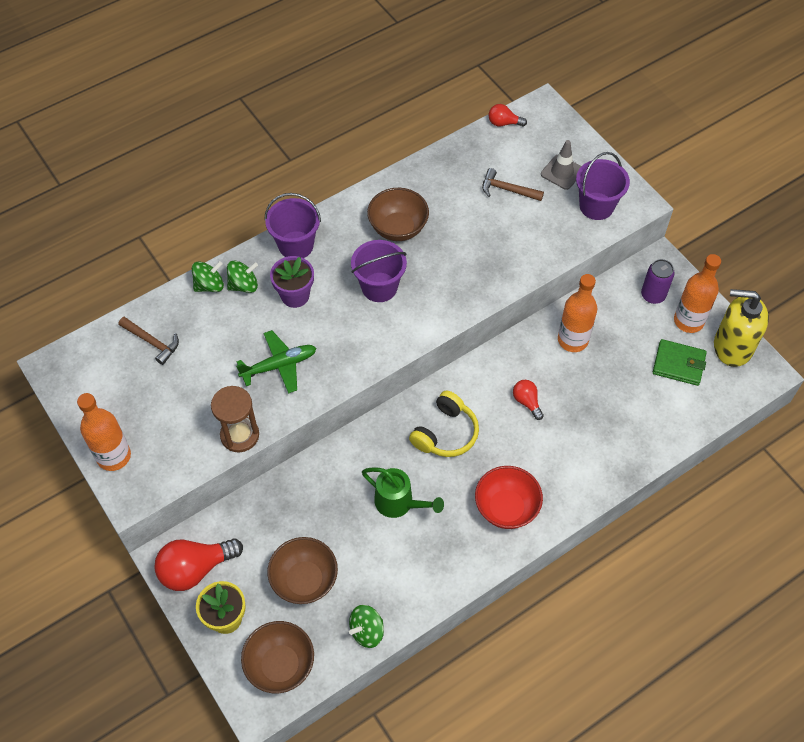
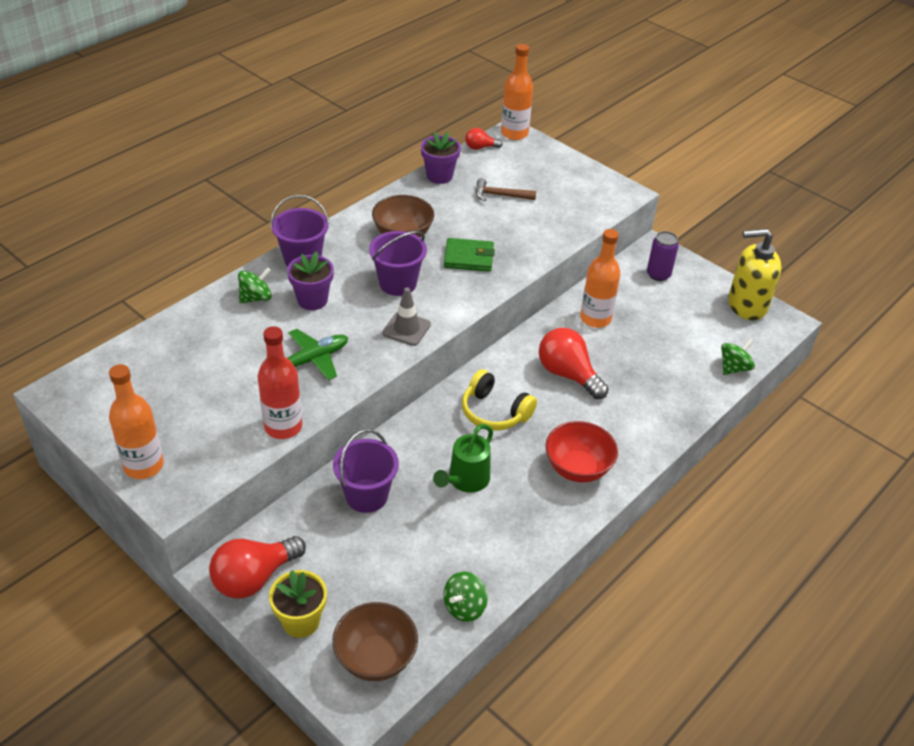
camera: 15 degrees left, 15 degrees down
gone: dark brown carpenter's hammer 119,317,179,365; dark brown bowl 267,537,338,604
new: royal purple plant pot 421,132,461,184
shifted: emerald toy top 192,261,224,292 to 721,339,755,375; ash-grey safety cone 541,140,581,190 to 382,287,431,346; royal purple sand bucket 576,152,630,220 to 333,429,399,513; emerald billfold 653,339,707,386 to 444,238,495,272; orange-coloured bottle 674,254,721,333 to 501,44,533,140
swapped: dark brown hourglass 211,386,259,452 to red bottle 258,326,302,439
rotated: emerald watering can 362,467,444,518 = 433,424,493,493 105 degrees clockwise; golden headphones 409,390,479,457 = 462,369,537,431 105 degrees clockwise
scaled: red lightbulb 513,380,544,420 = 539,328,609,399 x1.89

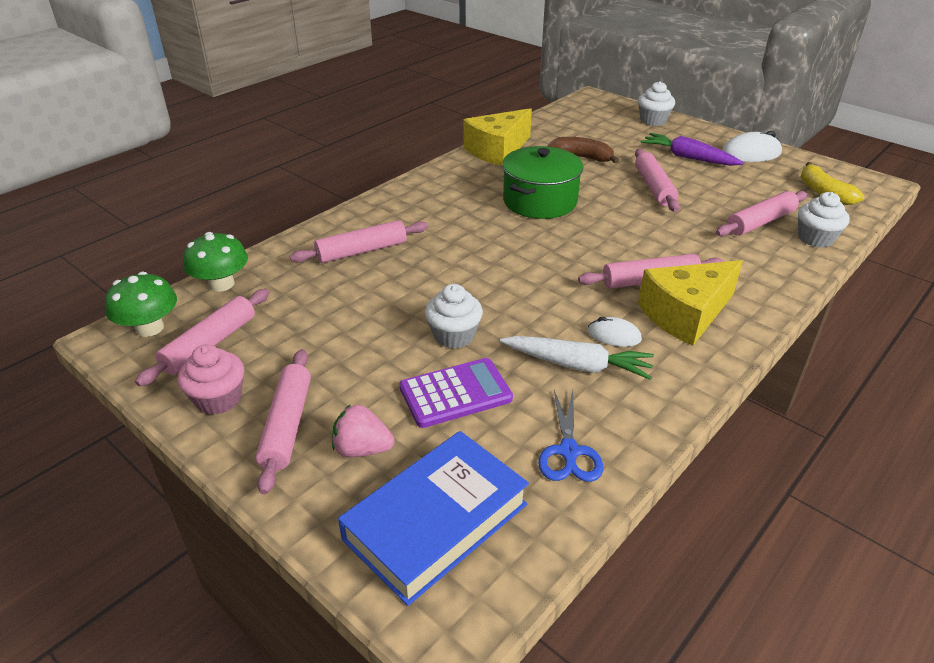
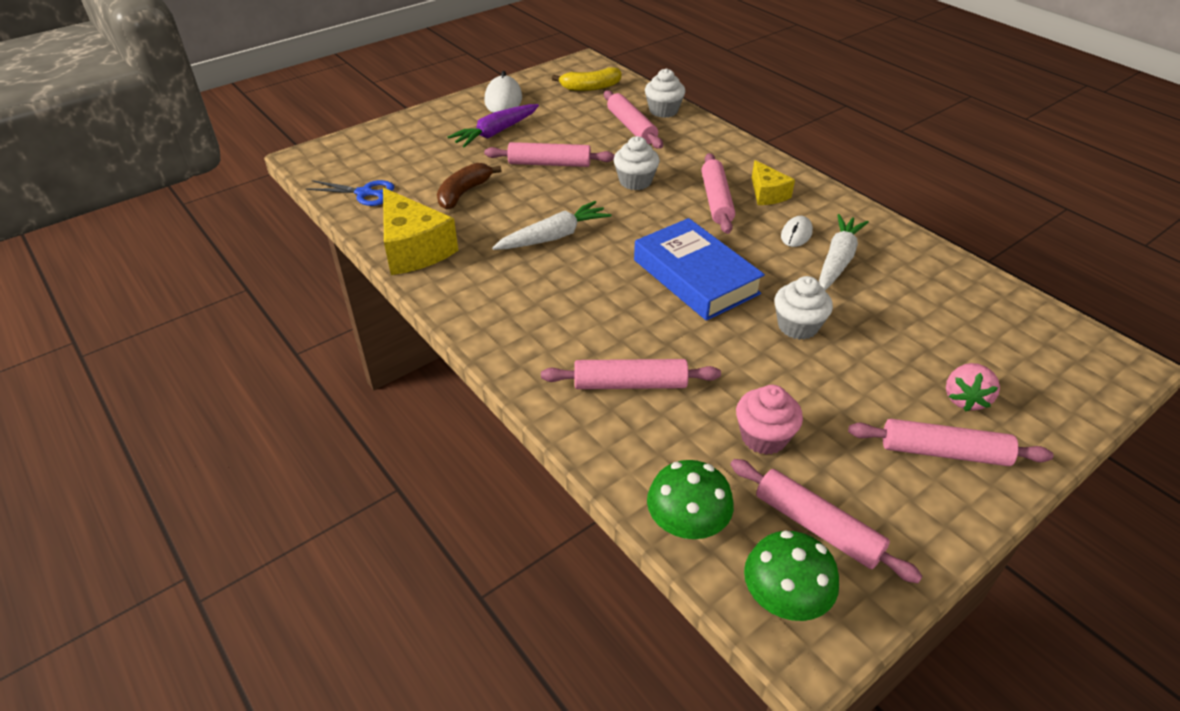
camera: 80 degrees left, 5 degrees up
gone: royal purple adding machine 400,358,513,428
shifted: pink fairy cake 178,344,244,415 to 736,385,803,455; cobalt hardback 338,431,529,606 to 634,218,765,321; cobalt pair of scissors 538,390,603,482 to 306,180,394,206; pure white fairy cake 638,81,675,126 to 613,136,660,190
swapped: emerald cooking pot 502,146,583,219 to pure white toy carrot 492,201,611,250
rotated: pink pastry roller 290,220,428,263 = 541,359,721,389 75 degrees counterclockwise
scaled: golden cheese wedge 638,260,743,346 = 752,160,795,205 x0.58

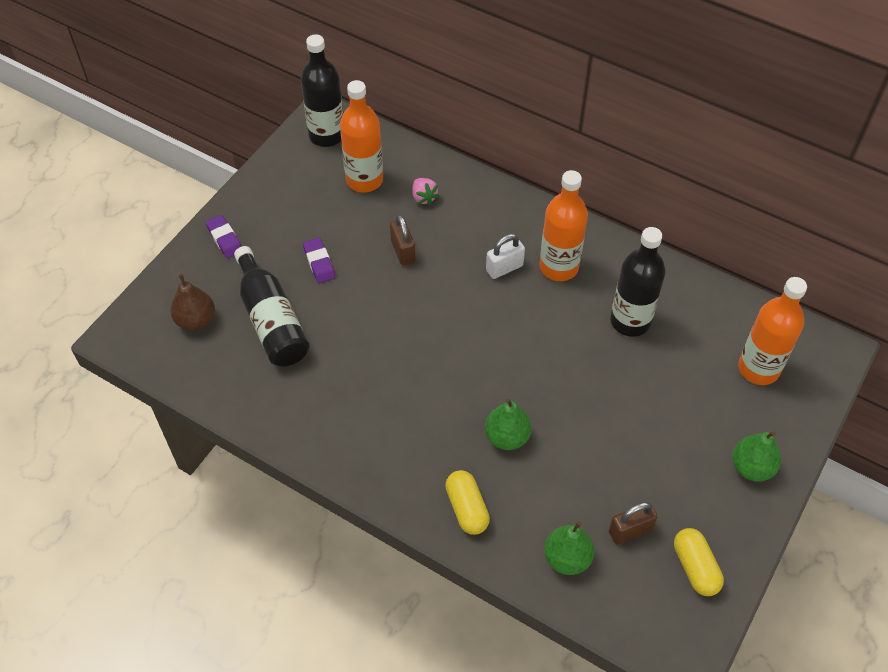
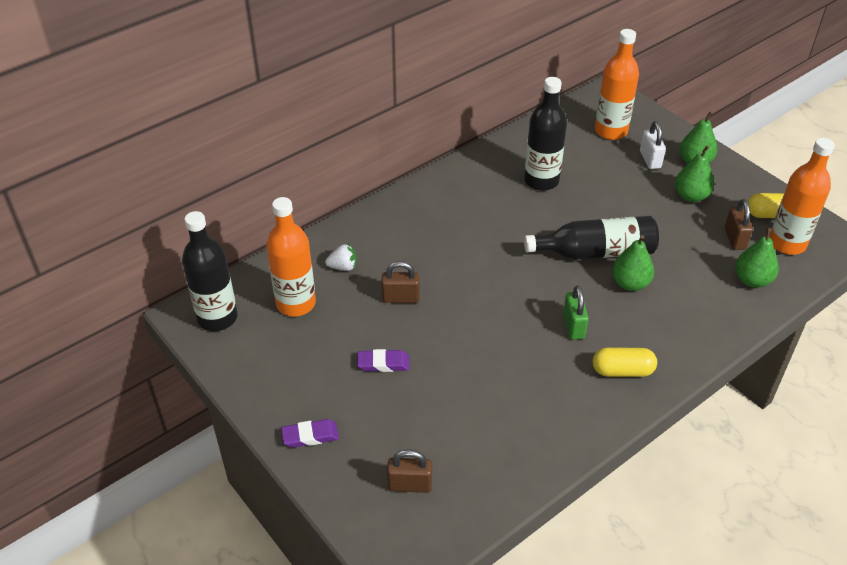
camera: 70 degrees left, 10 degrees down
new: emerald lock 563,286,589,340; emerald pear 675,145,714,202
shifted: black bottle 234,246,309,366 to 524,216,659,260; golden capsule 445,470,490,535 to 593,347,657,377; pure white lock 486,234,525,279 to 640,121,666,169; orange-coloured bottle 539,170,588,281 to 769,138,835,255
swapped: dark brown pear 170,274,215,331 to dark brown lock 387,449,432,493
repainted: pink toy strawberry 412,178,439,205 to pure white toy strawberry 325,243,357,271

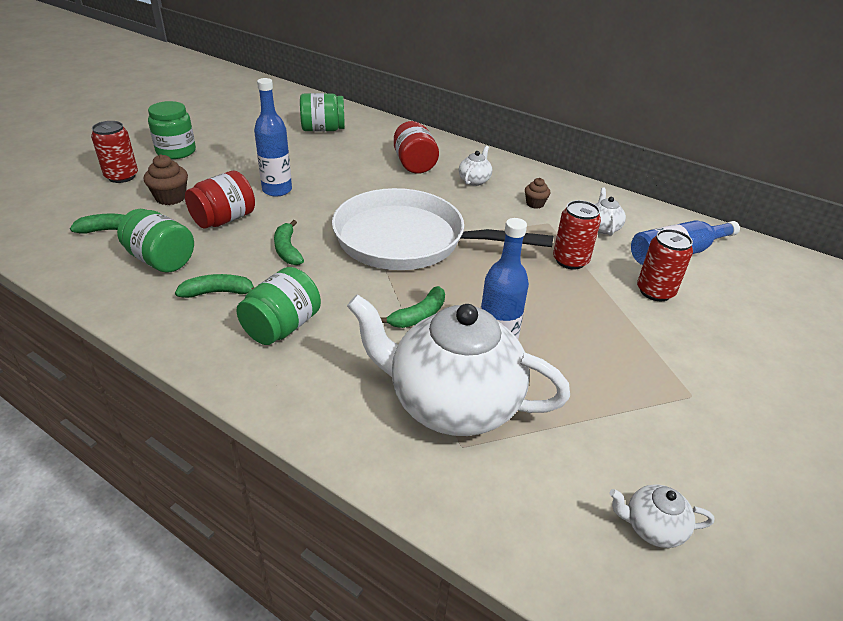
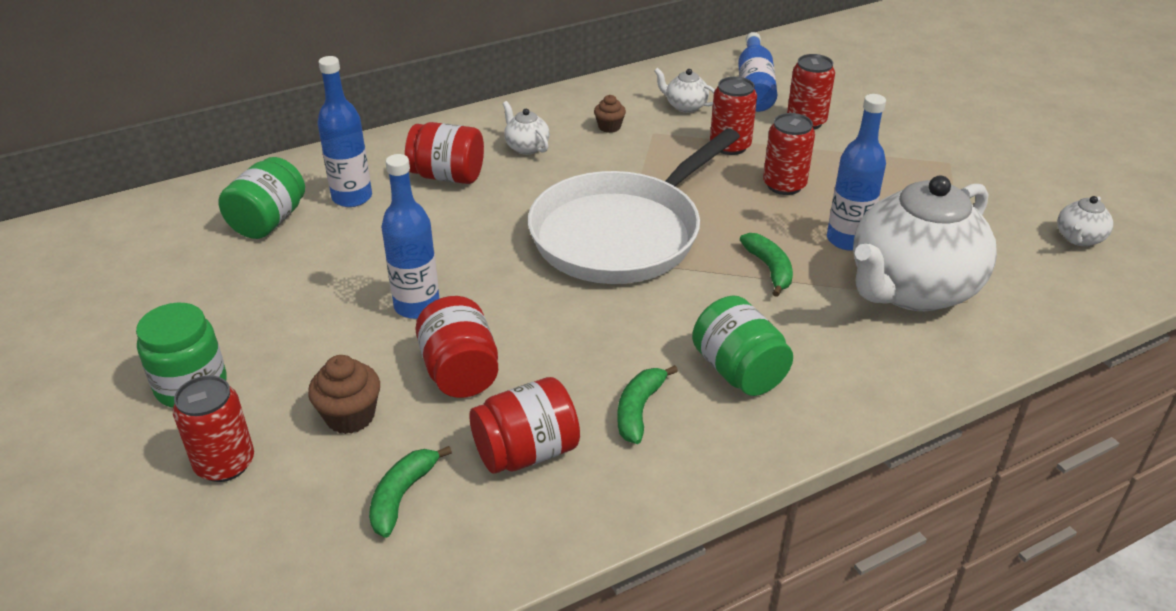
camera: 60 degrees left, 0 degrees up
gone: emerald banana fruit 274,220,304,265
new: cobalt bottle 317,56,372,207; red tin 763,113,815,195
repainted: emerald jam jar 117,209,194,273 to red jam jar 469,377,580,474

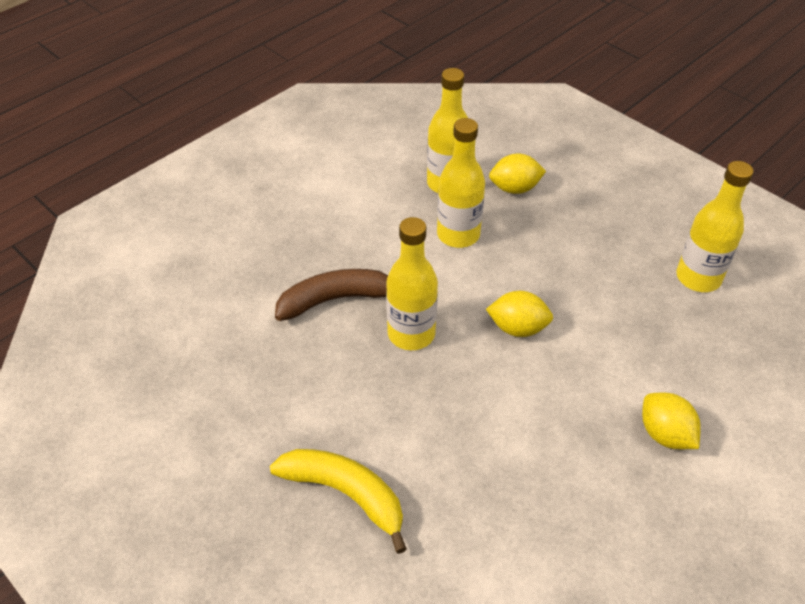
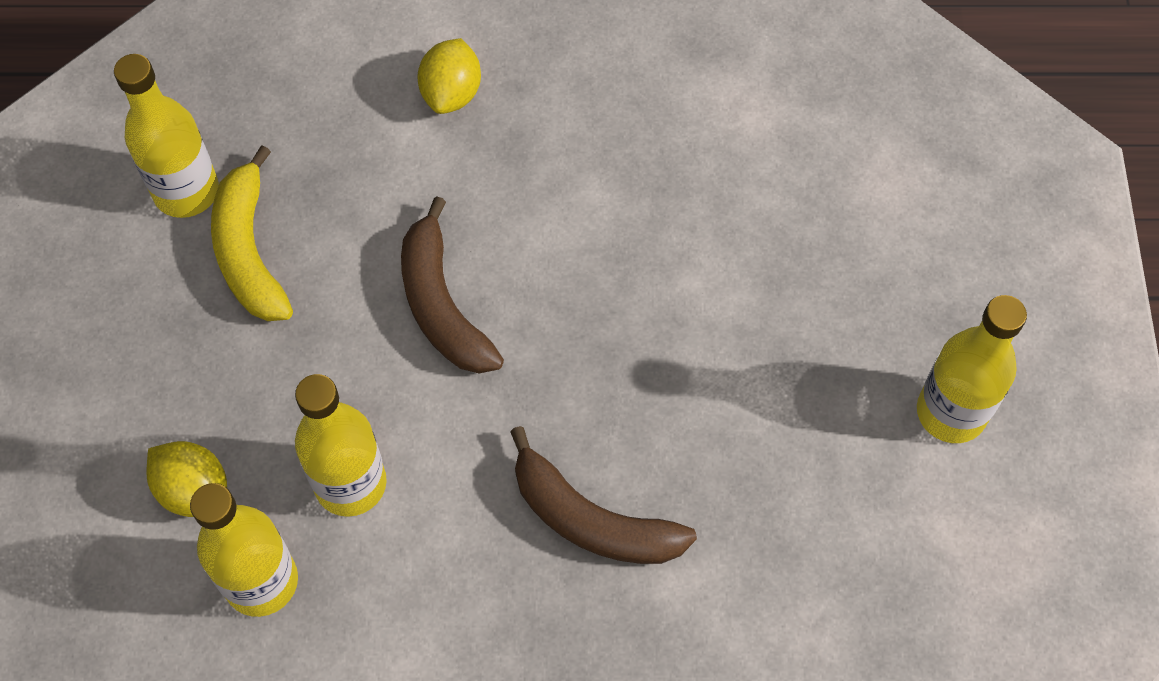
camera: 135 degrees left, 15 degrees up
shifted: golden banana fruit 270,449,407,554 to 211,145,293,321; golden bottle 386,217,438,350 to 917,295,1027,443
swapped: golden lemon 486,291,553,337 to dark brown banana fruit 401,196,504,373

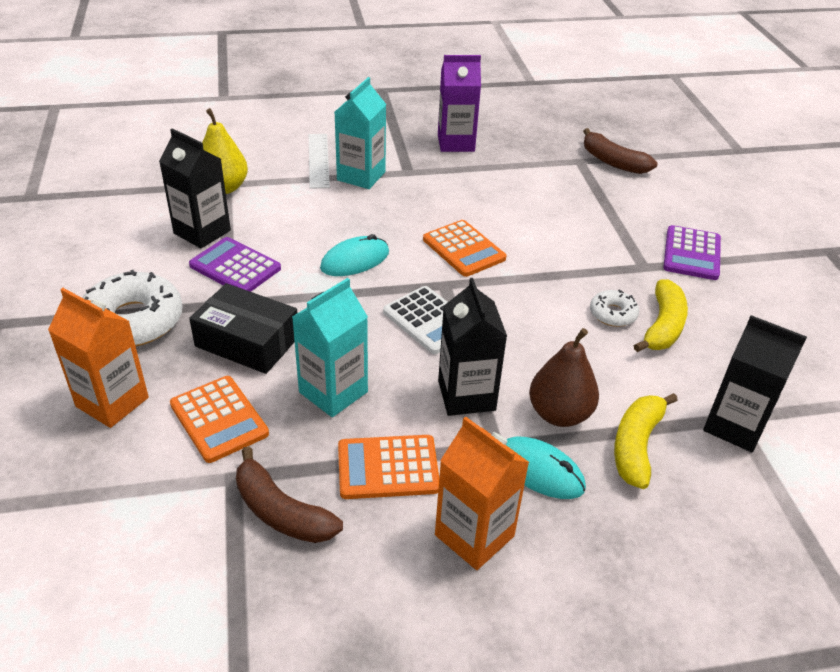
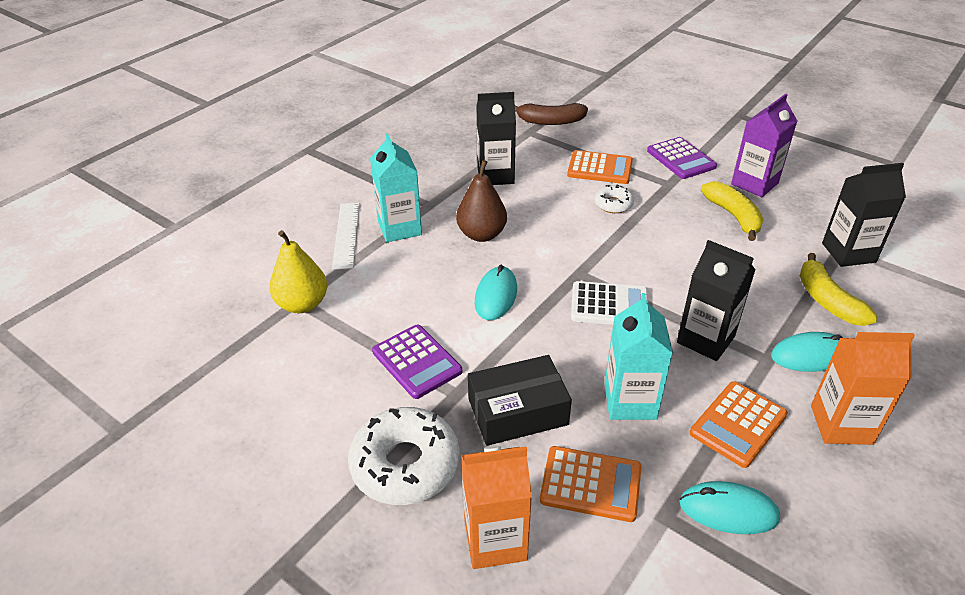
camera: 40 degrees left, 0 degrees up
shifted: black juice carton 159,128,231,248 to 476,92,516,185; orange-coloured adding machine 423,220,506,277 to 567,150,633,184; royal purple juice carton 438,55,481,152 to 731,94,797,197; dark brown pear 529,328,599,427 to 456,160,507,242; pure white donut 590,290,639,327 to 594,184,634,213
swapped: dark brown banana fruit 236,446,343,543 to aqua mouse 679,481,780,534
rotated: royal purple adding machine 189,237,281,292 = 372,325,462,399 120 degrees counterclockwise; pure white straightedge 309,134,330,189 = 332,203,360,269 45 degrees clockwise

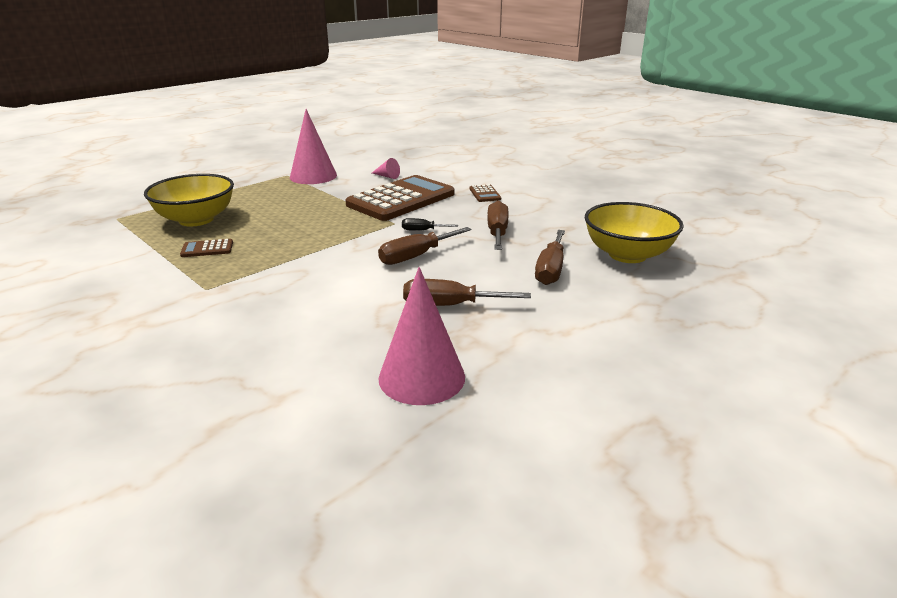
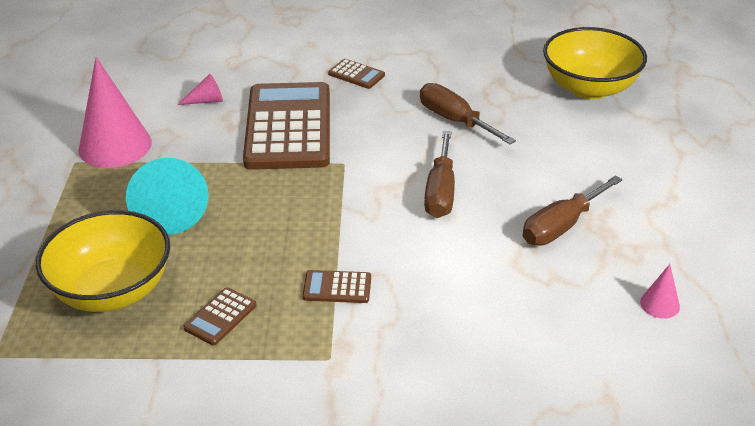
camera: 45 degrees left, 10 degrees up
gone: black hand screwdriver 402,218,458,231; dark brown hand screwdriver 535,230,565,285
new: aqua cone 126,158,209,235; dark brown adding machine 303,270,371,303
scaled: pink cone 379,267,465,405 = 640,264,680,319 x0.44

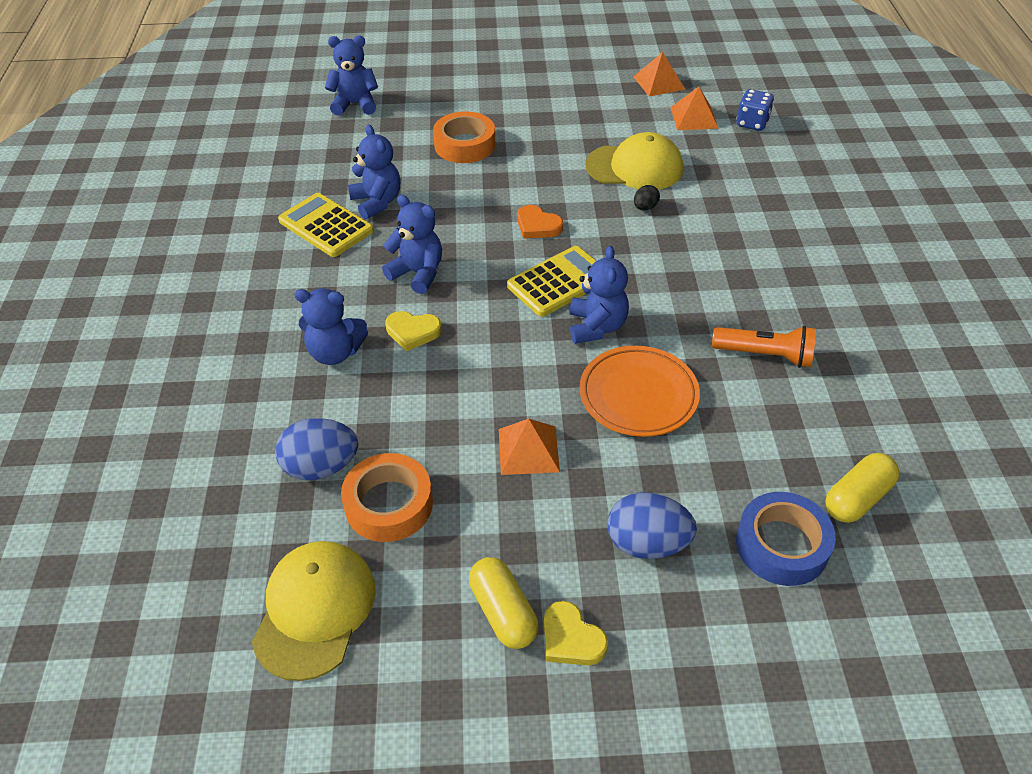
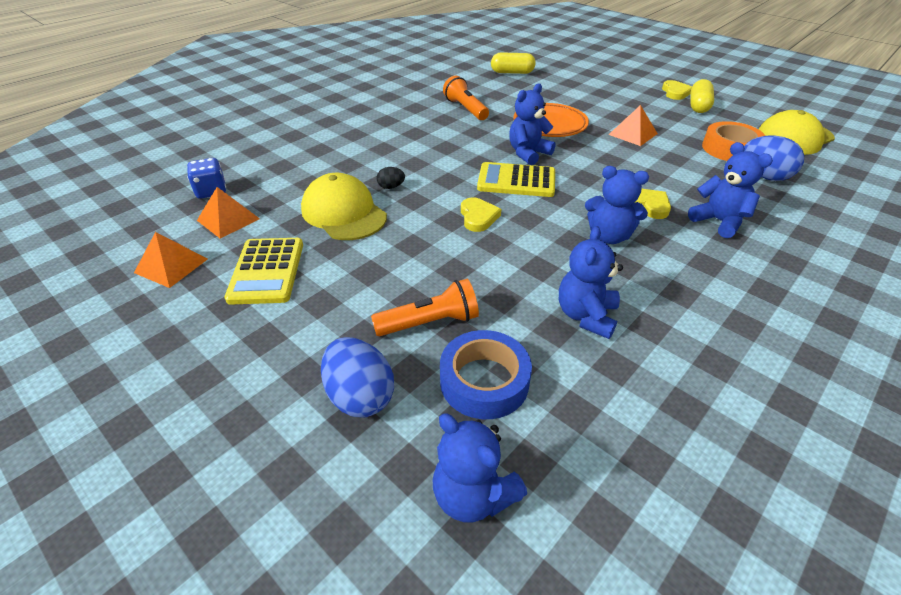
camera: 135 degrees left, 5 degrees down
shifted: golden adding machine 278,193,374,257 to 224,238,303,305; cobalt toy egg 607,492,697,559 to 321,337,394,418; cobalt sticky tape 736,492,836,586 to 440,330,532,419
swapped: orange-coloured sticky tape 433,111,495,163 to orange-coloured pocket torch 371,279,479,336
repainted: orange-coloured heart shape 517,205,563,239 to golden heart shape 461,197,501,232
rotated: cobalt teddy 382,195,442,294 = 585,166,649,244 60 degrees counterclockwise

